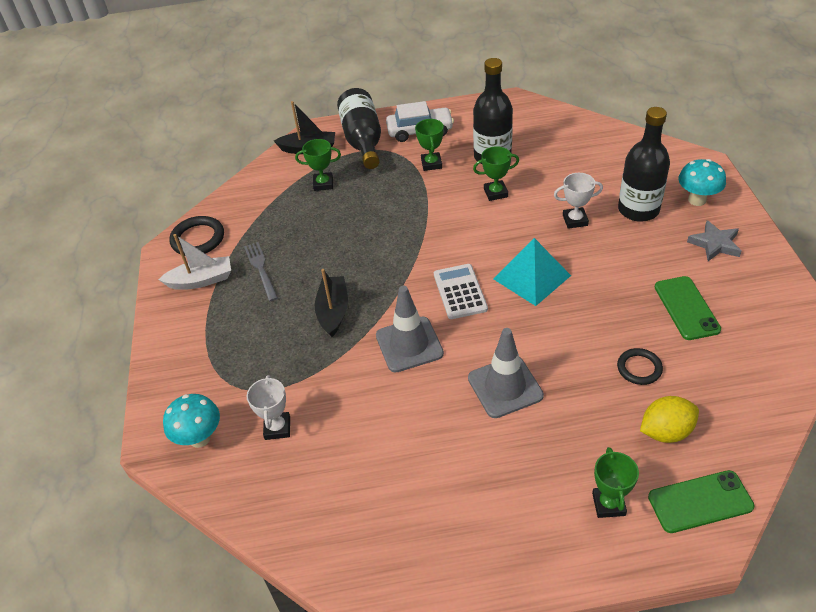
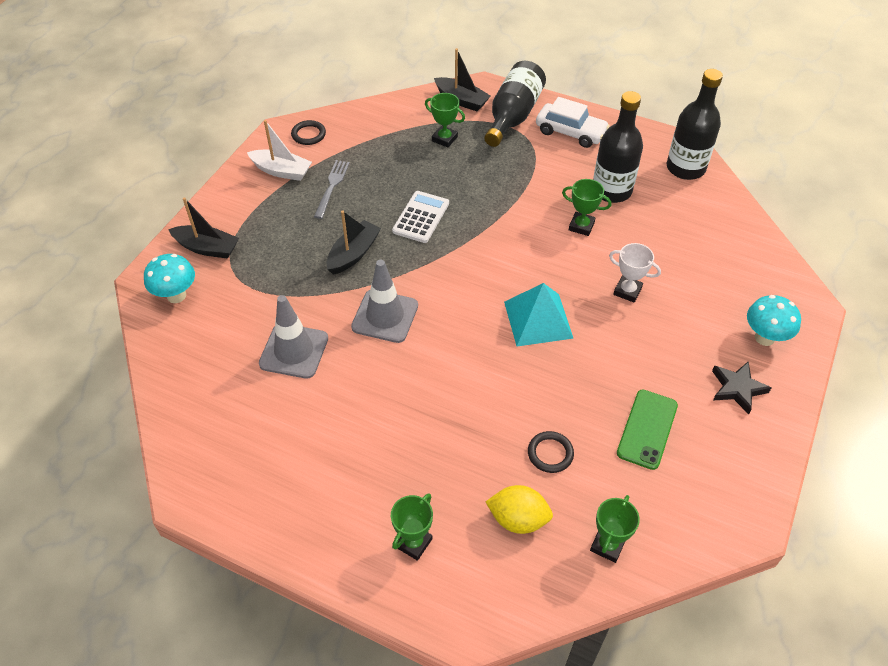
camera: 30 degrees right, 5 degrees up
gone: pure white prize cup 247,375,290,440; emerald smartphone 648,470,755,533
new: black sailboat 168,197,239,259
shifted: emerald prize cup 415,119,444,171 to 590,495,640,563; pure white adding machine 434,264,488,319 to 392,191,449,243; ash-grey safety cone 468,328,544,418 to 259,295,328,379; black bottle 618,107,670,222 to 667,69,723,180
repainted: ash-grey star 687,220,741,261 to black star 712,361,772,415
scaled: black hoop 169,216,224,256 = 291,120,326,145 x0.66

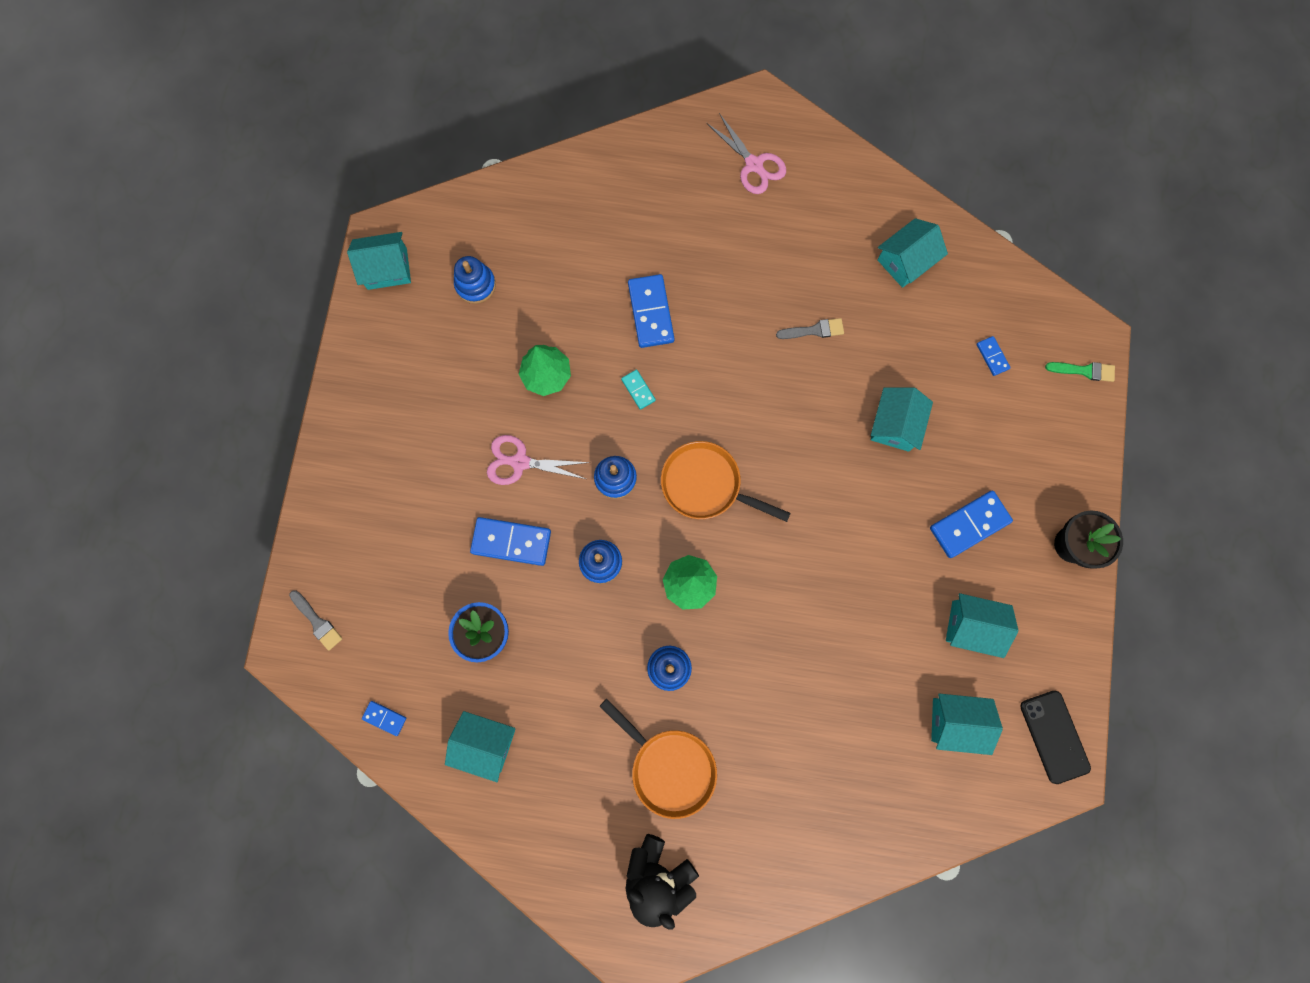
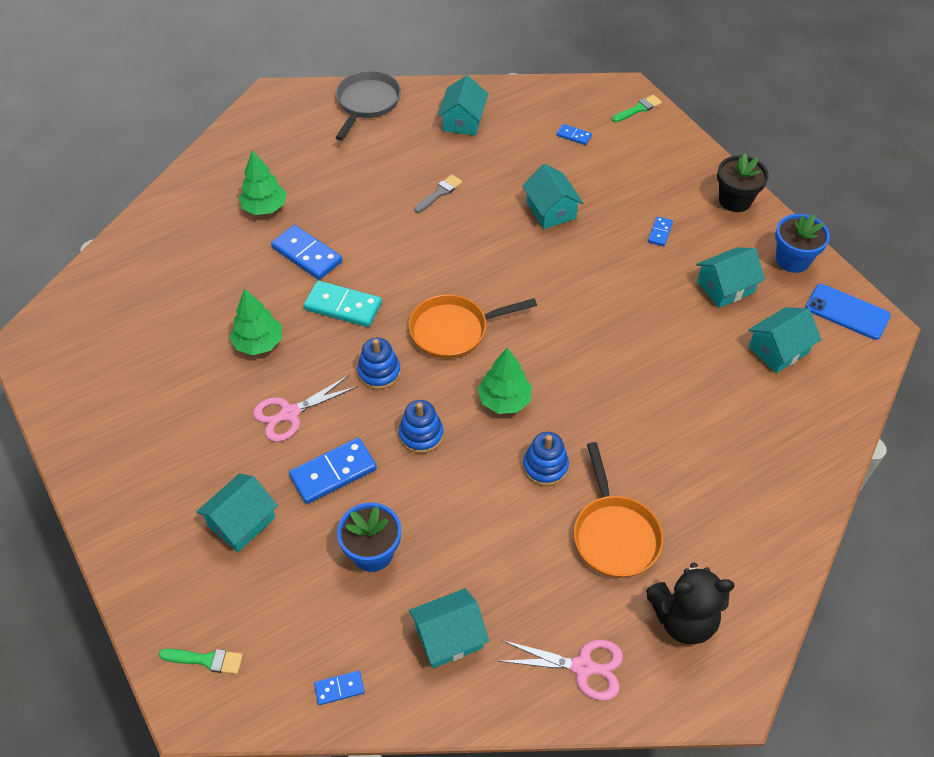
camera: 40 degrees left, 25 degrees down
gone: cobalt stacking toy 454,256,496,304
new: emerald fir tree 239,150,287,215; ash-grey pan 335,71,401,141; cobalt plant pot 775,214,830,273
shifted: aqua cottage 347,232,411,290 to 196,474,278,552; pink pair of scissors 706,113,786,194 to 499,640,623,701
repainted: ash-grey paint brush 289,590,343,651 to emerald paint brush 159,649,243,674; black smartphone 1020,691,1091,784 to cobalt smartphone 805,284,891,340
rotated: orange-coloured pan 600,699,717,819 = 574,442,663,578 75 degrees clockwise
scaled: aqua domino piece 621,370,656,410 = 304,281,382,327 x1.93; cobalt domino piece 930,491,1013,558 = 648,216,673,246 x0.52

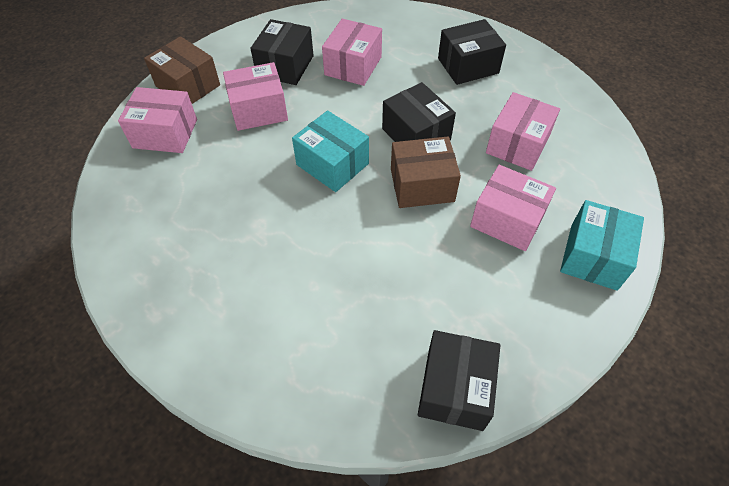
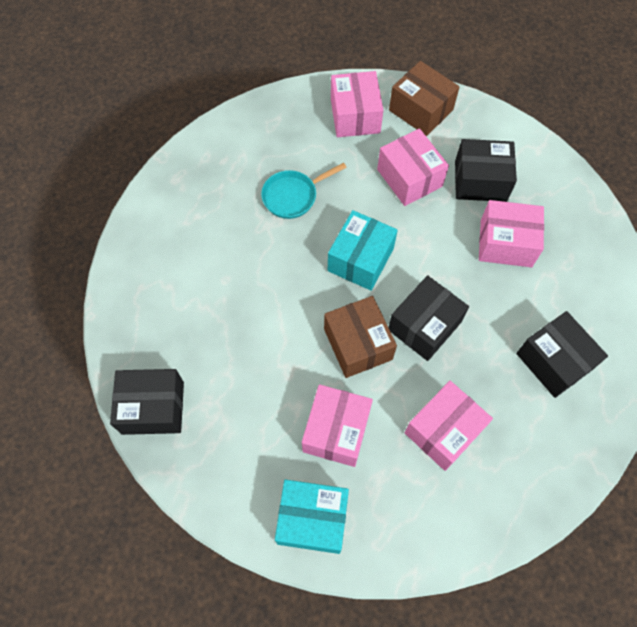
camera: 75 degrees right, 10 degrees up
new: aqua pan 261,163,347,219
rotated: dark brown package 144,36,220,104 = 389,61,460,136 75 degrees counterclockwise; pink package 486,92,560,171 = 405,381,493,471 60 degrees counterclockwise

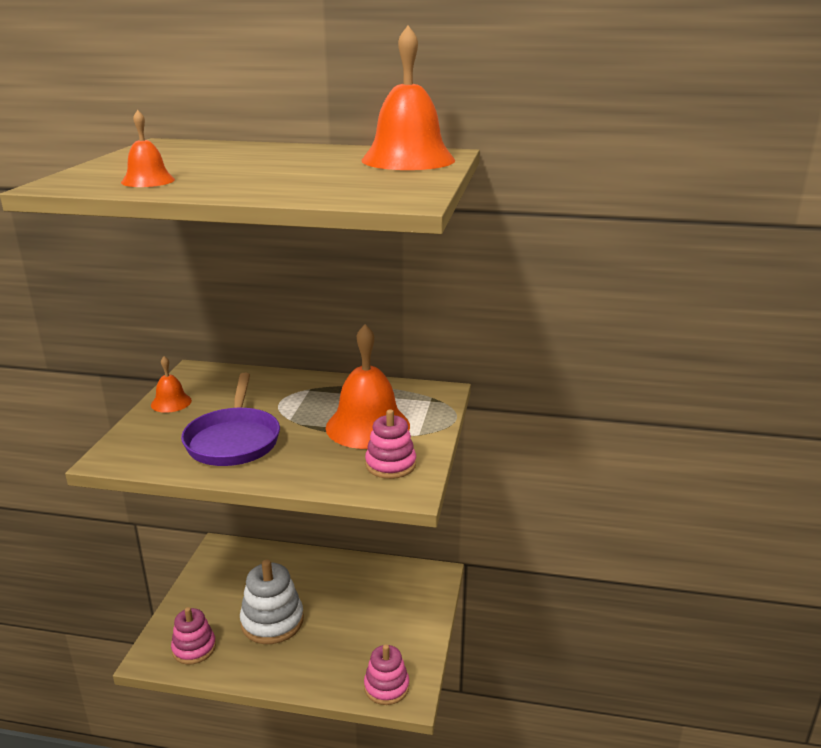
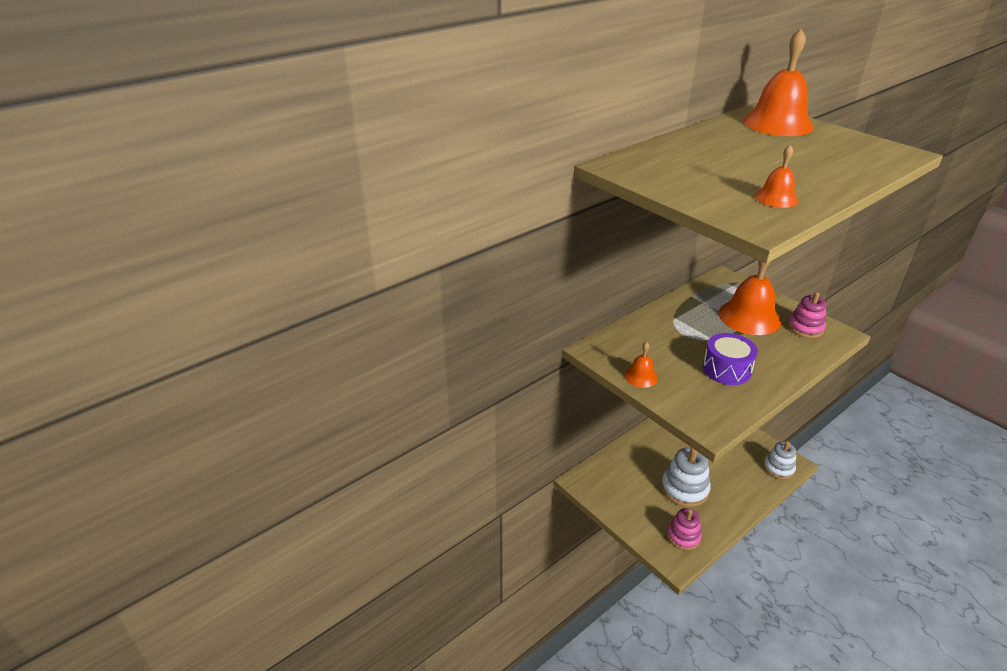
camera: 50 degrees left, 10 degrees up
swapped: royal purple pan 181,373,280,466 to royal purple toy drum 703,333,758,385
repainted: pink stacking toy 364,644,409,705 to pure white stacking toy 763,441,796,479

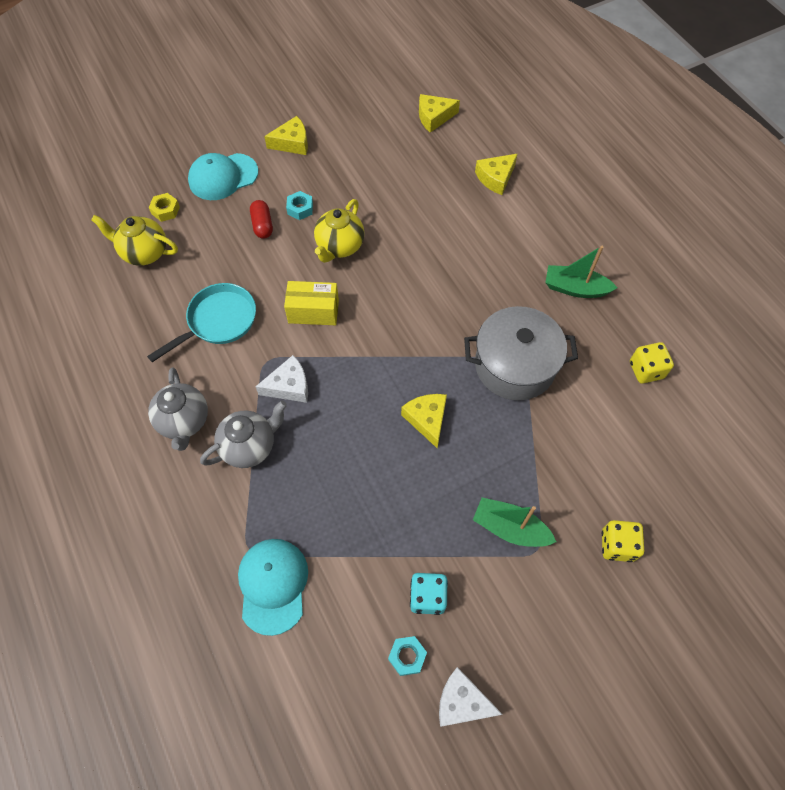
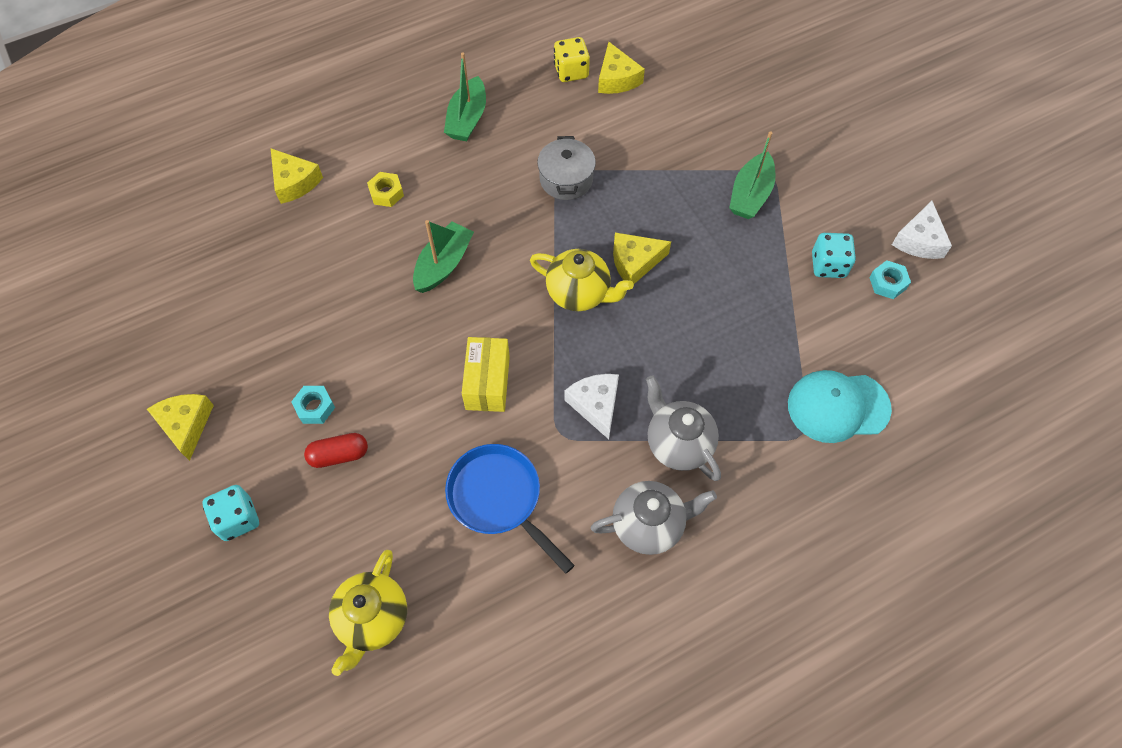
camera: 90 degrees left, 0 degrees up
gone: golden dice 601,520,644,562
new: emerald sailboat 413,220,474,293
shifted: golden hex nut 149,193,180,222 to 367,172,404,207; golden teapot 314,199,365,263 to 530,249,634,311; golden cheese wedge 419,94,460,133 to 598,42,645,94
swapped: aqua cap 188,153,258,200 to aqua dice 202,485,259,541
repainted: aqua pan 147,283,256,362 to cobalt pan 445,444,575,574
scaled: ash-grey cooking pot 464,306,578,400 = 537,136,596,200 x0.60

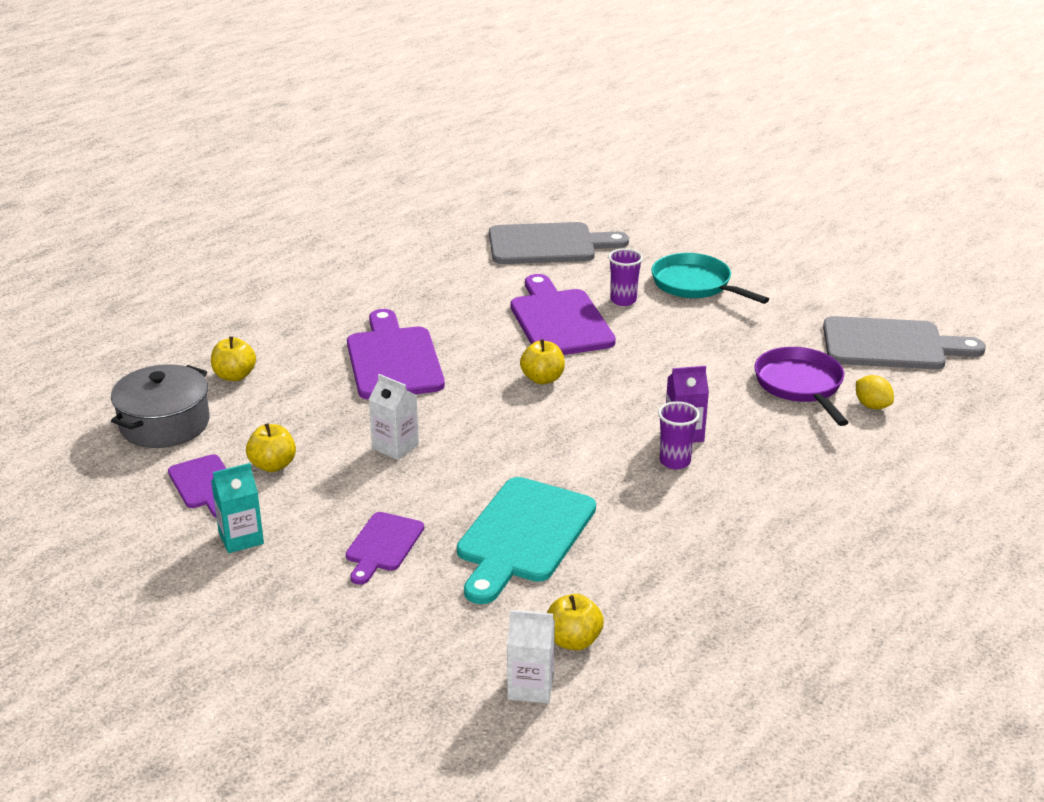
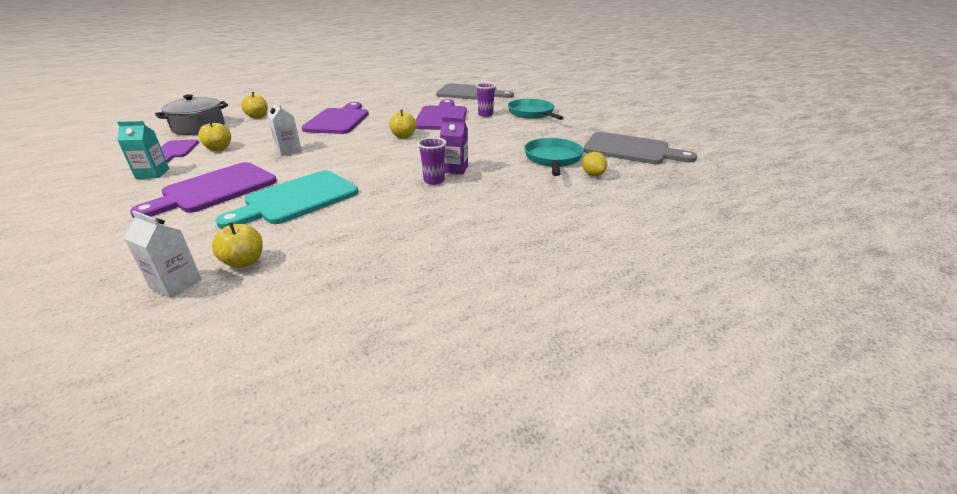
camera: 20 degrees right, 0 degrees up
repainted: royal purple pan 754,347,849,426 to aqua pan 524,138,584,176
scaled: royal purple chopping board 346,512,424,585 = 130,162,277,218 x1.80

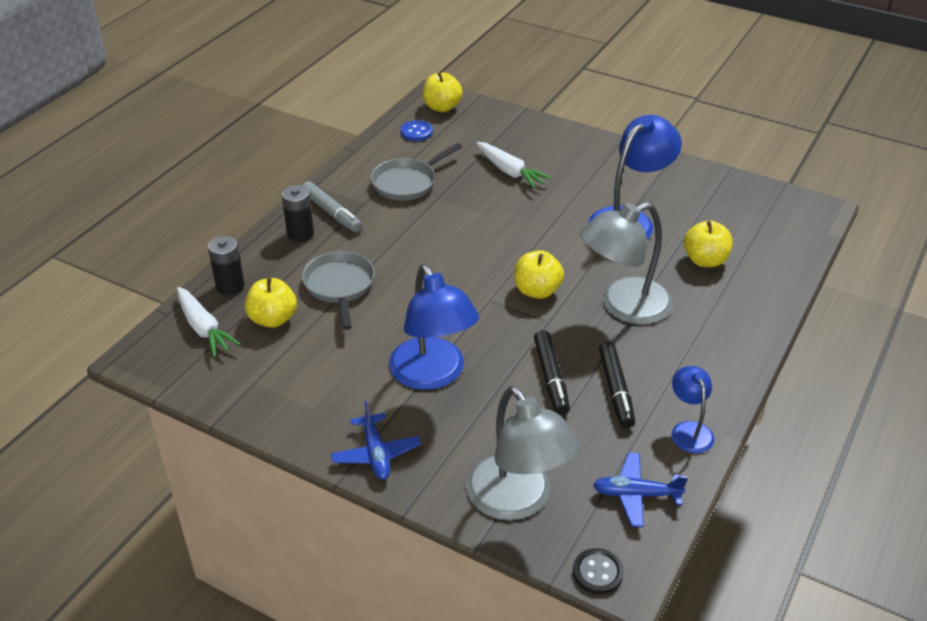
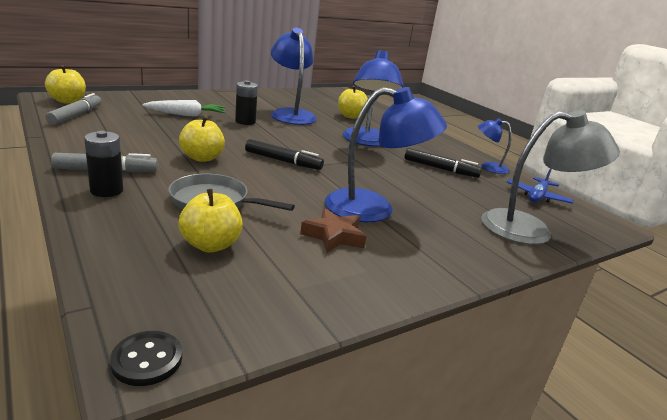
camera: 65 degrees left, 15 degrees down
gone: pure white toy carrot 177,287,241,357; cobalt aeroplane 331,401,421,480; ash-grey pan 371,143,463,201
new: dark brown star 300,208,366,253
shifted: black AA battery 208,236,245,295 to 235,81,258,125; golden toy apple 514,250,564,299 to 179,116,225,162; black marker pen 534,330,570,415 to 245,139,324,170; black shirt button 573,548,624,595 to 110,331,182,386
swapped: cobalt shirt button 401,120,433,141 to ash-grey marker pen 45,93,102,125
repainted: ash-grey lamp 580,202,673,325 to cobalt lamp 343,50,404,146

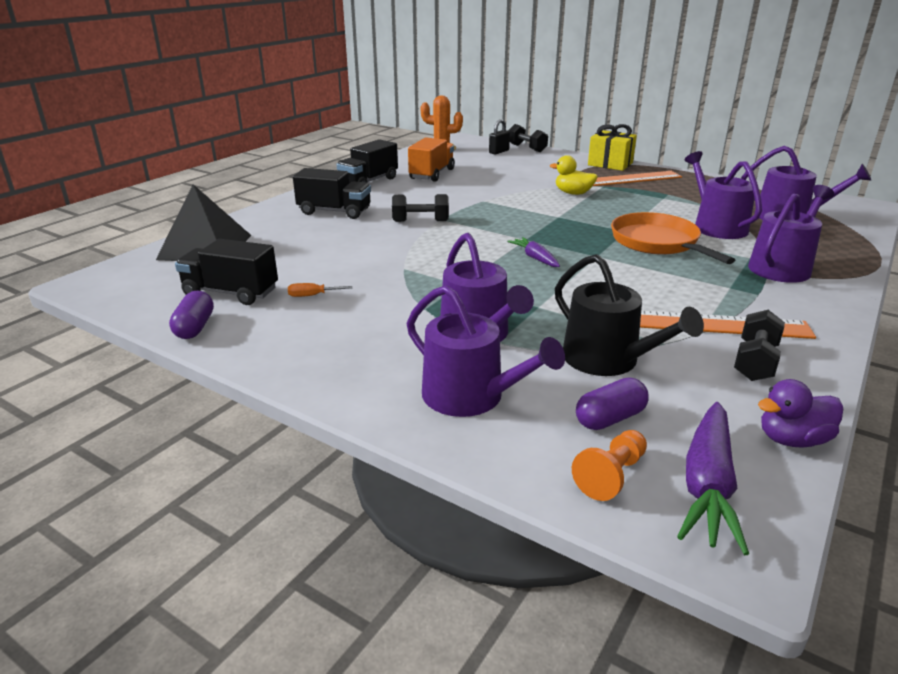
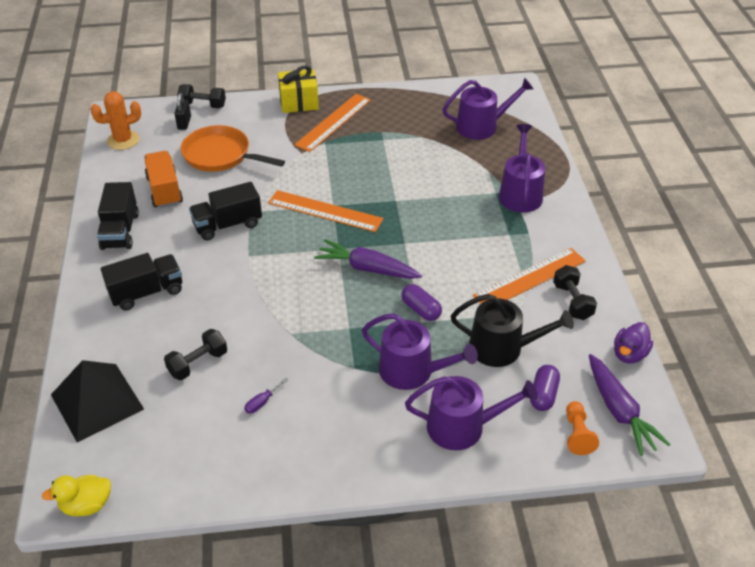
camera: 40 degrees left, 15 degrees up
gone: royal purple watering can 685,151,762,239
new: orange-coloured straightedge 268,190,383,232
shifted: royal purple capsule 169,291,214,339 to 401,284,442,321; black toy truck 175,239,278,305 to 189,182,262,240; black free weight 392,194,449,222 to 164,329,227,380; golden toy duck 550,155,598,195 to 42,475,111,516; orange-coloured pan 611,212,735,264 to 181,125,285,172
repainted: orange-coloured hand screwdriver 288,283,353,297 to royal purple hand screwdriver 244,378,289,414
scaled: royal purple toy carrot 507,237,560,267 = 314,239,422,279 x1.70

